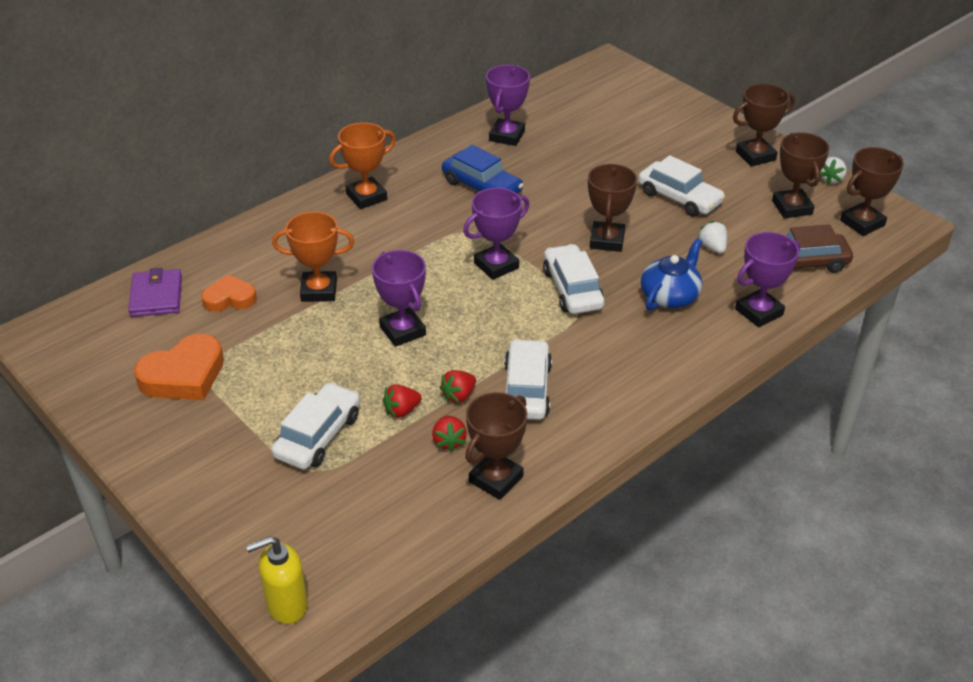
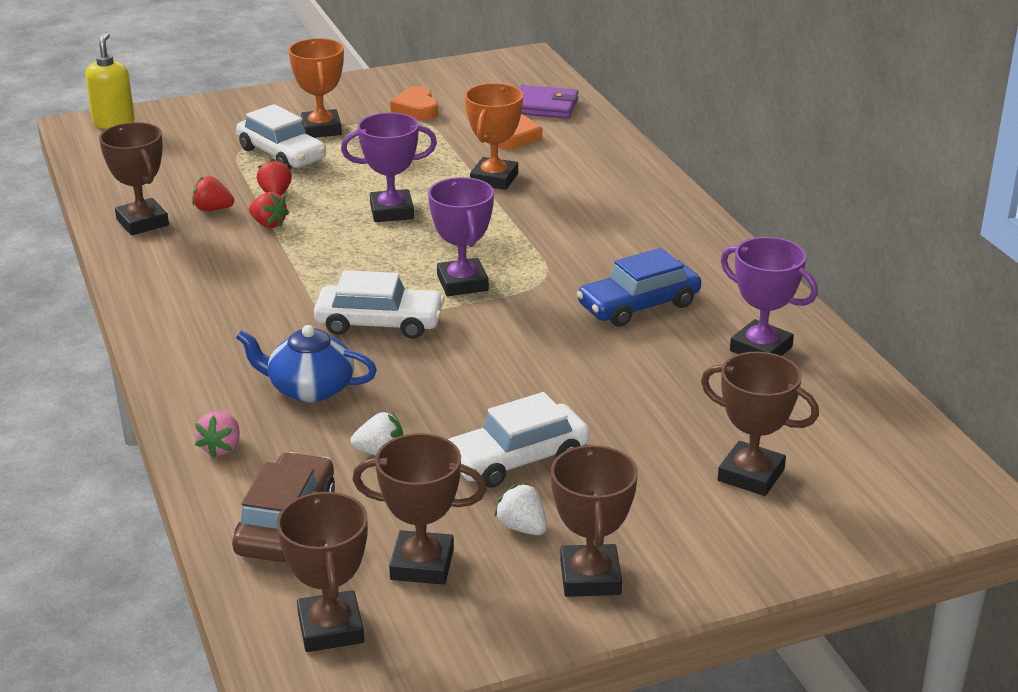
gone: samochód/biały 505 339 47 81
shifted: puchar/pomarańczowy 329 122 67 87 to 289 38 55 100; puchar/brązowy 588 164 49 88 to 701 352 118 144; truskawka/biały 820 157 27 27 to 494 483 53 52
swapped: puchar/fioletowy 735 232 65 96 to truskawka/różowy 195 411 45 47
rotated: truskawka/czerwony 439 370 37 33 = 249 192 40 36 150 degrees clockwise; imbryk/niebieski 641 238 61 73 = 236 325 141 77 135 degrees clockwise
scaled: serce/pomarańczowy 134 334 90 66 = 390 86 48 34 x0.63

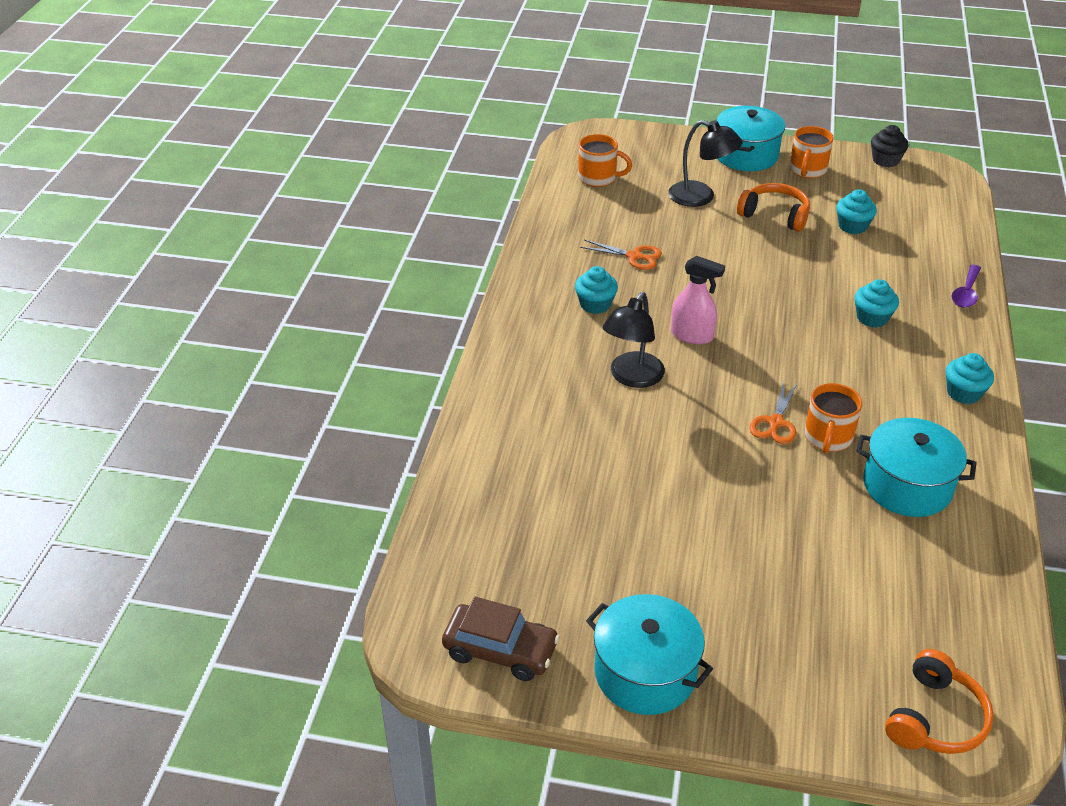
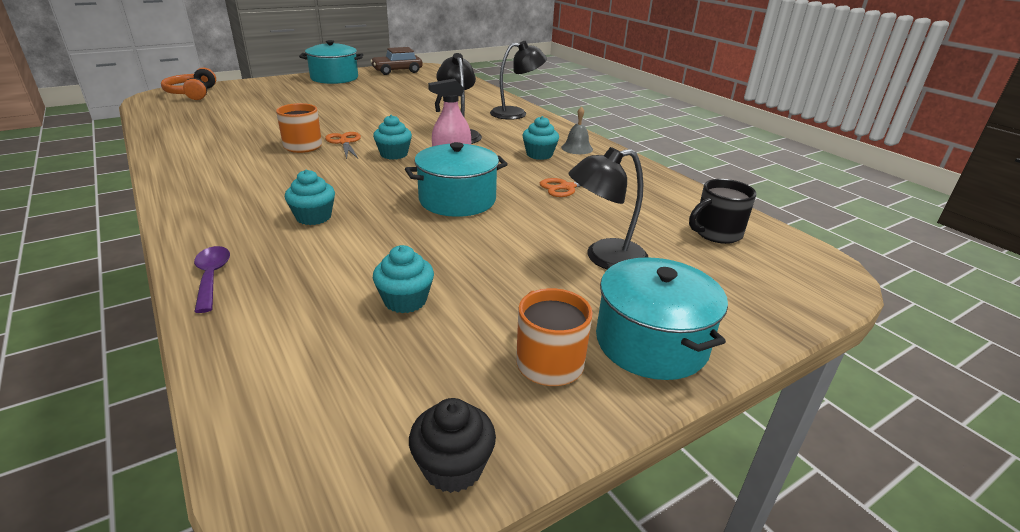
gone: słuchawki/pomarańczowy 737 183 73 49
new: lampka/czarny 490 41 57 79; dzwonek/szary 561 106 32 48
shifted: garnek/turkusowy 856 418 121 99 to 405 142 103 75; muffinka/turkusowy 946 353 48 51 to 373 115 39 45
repainted: kubek/pomarańczowy 578 134 54 53 to kubek/czarny 689 179 67 65

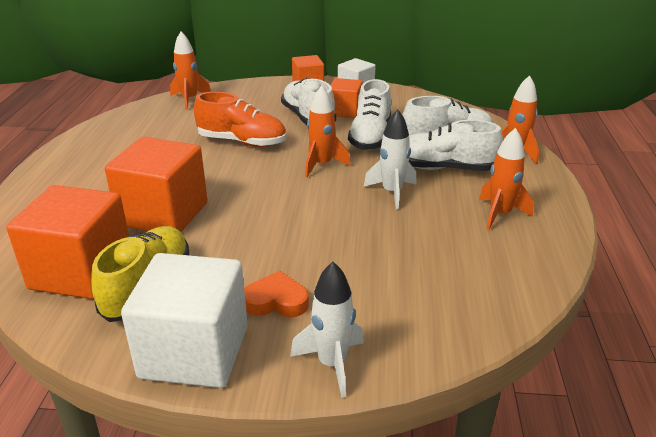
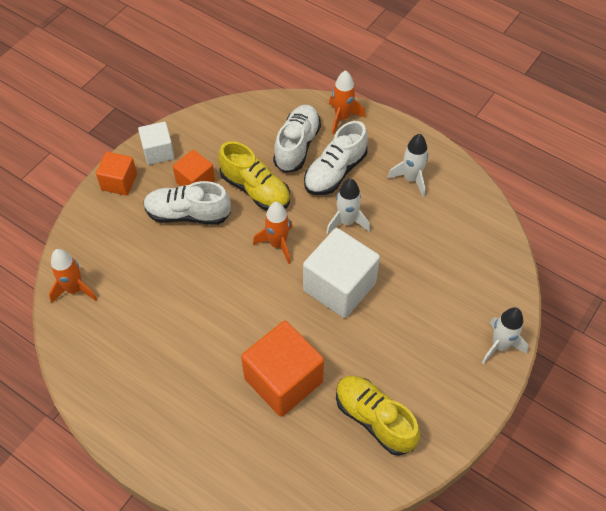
gone: sześcian/pomarańczowy 6 185 123 114; but/pomarańczowy 194 92 92 55; serce/pomarańczowy 244 271 65 46
shifted: sześcian/biały 121 253 127 135 to 303 228 77 90
repainted: but/biały 348 79 43 71 to but/żółty 218 141 72 69; rakieta/pomarańczowy 479 128 55 102 to rakieta/biały 387 134 41 63

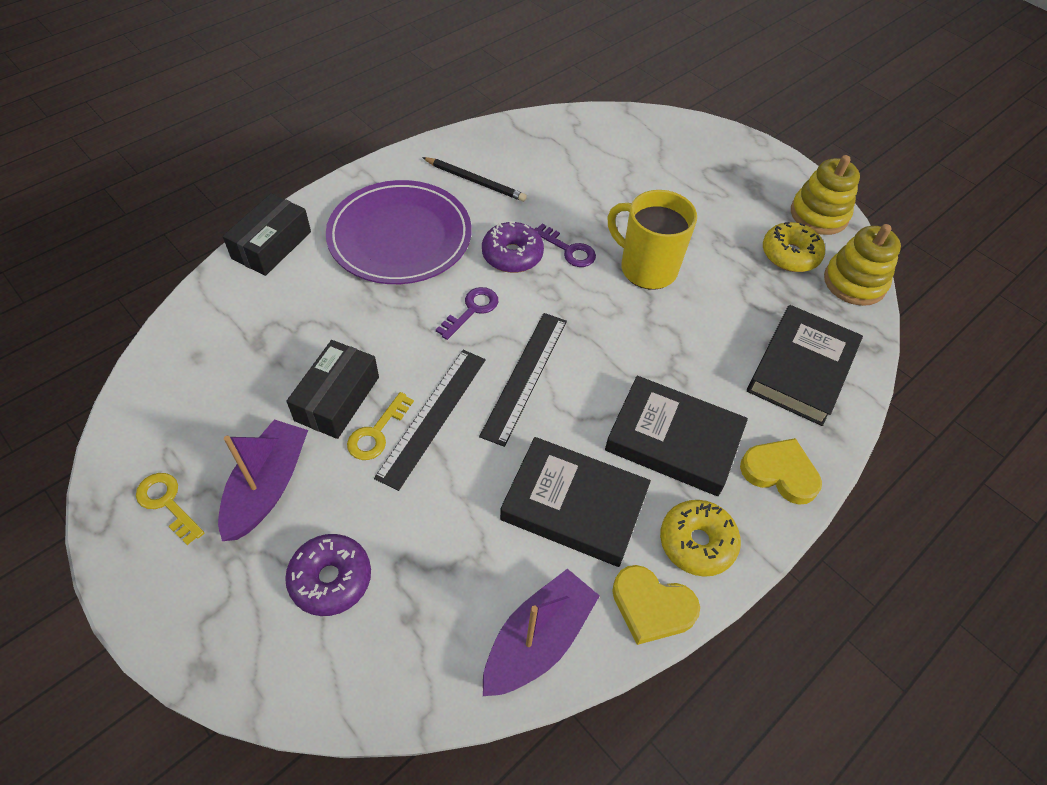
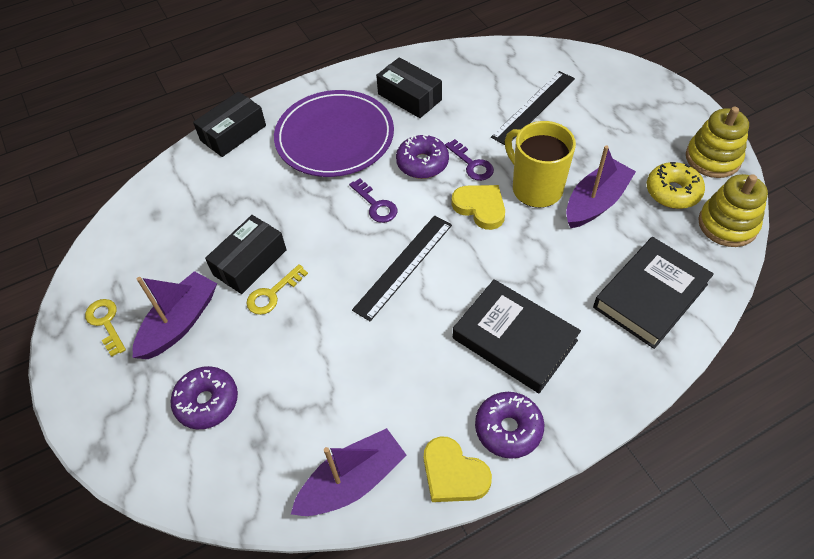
gone: książka/czarny 500 437 151 130
new: łódka/fioletowy 566 145 70 83
shifted: linijka/czarny 374 350 112 141 to 491 71 84 74; serce/żółty 740 438 82 67 to 452 185 53 45
swapped: ołówek/czarny 422 157 105 45 to pudełko/czarny 376 57 66 61
repainted: donut/żółty 660 500 81 77 to donut/fioletowy 475 392 69 67
rotated: klucz/fioletowy 436 287 62 53 = 349 178 48 45 90 degrees clockwise

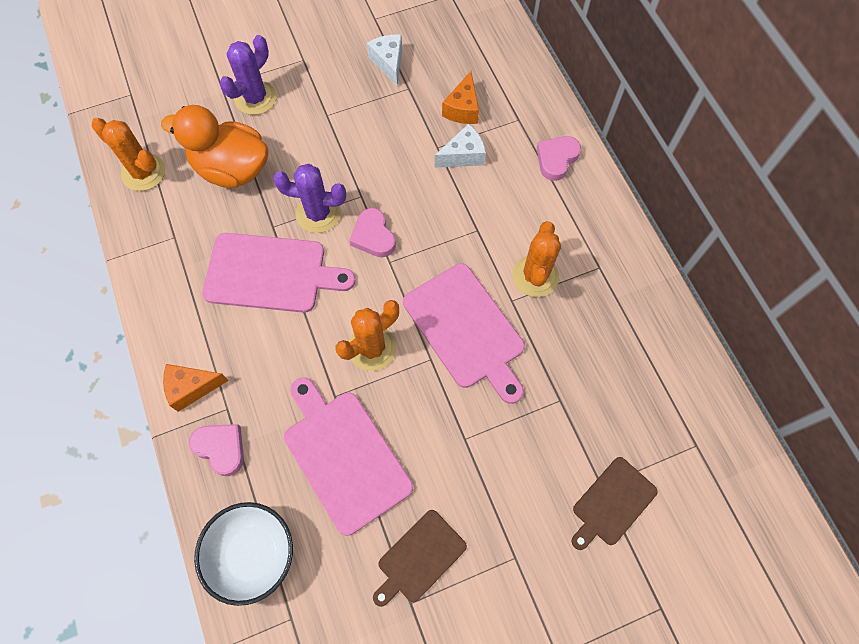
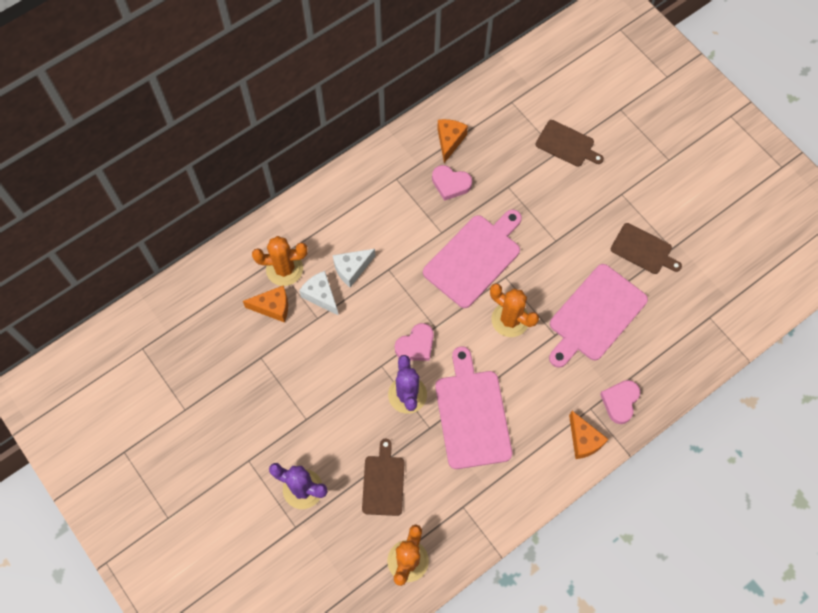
gone: miska/biały 194 502 99 104
new: ser/pomarańczowy 437 119 31 44
shifted: ser/biały 367 34 35 52 to 333 249 42 38; kaktus/pomarańczowy 512 221 49 76 to 252 236 56 50; serce/różowy 537 136 44 45 to 432 165 40 36
swapped: kaczka/pomarańczowy 161 105 108 83 to deska do krojenia/brązowy 362 439 42 77

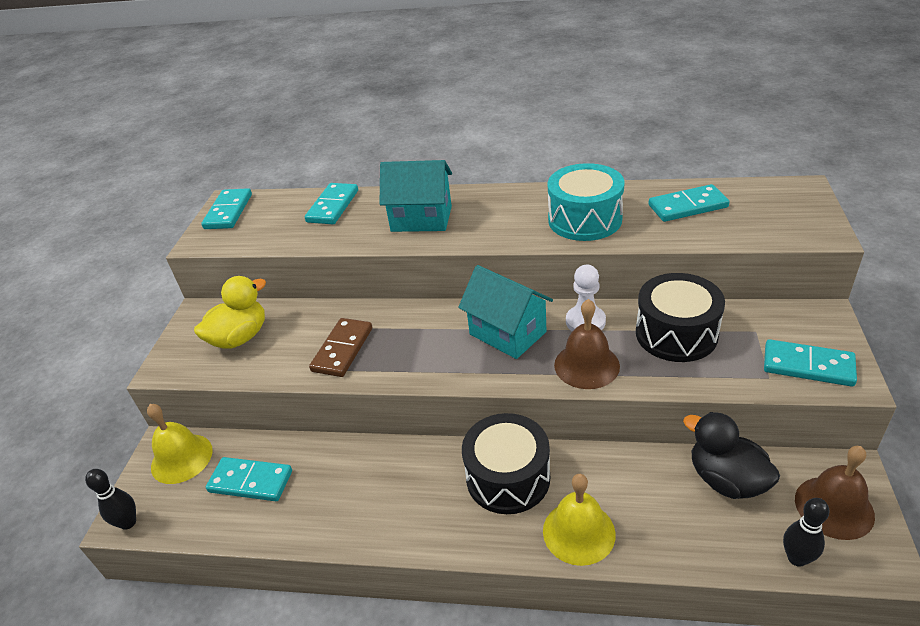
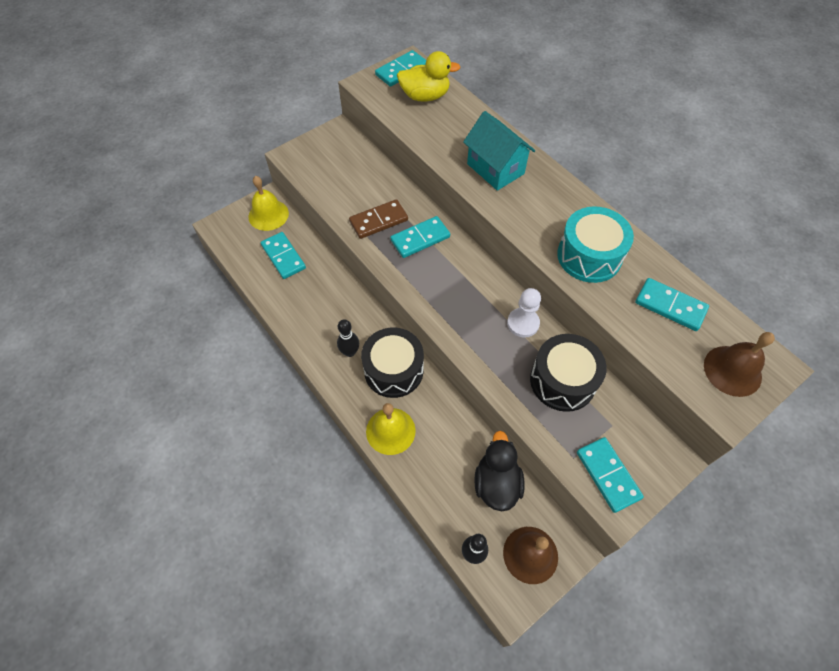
gone: domek/turkusowy 458 265 95 94
shifted: kręgiel/czarny 85 469 51 61 to 337 319 22 38; kaczka/żółty 194 276 72 72 to 397 51 63 51; kostka domina/turkusowy 305 183 53 41 to 390 216 60 42; dzwonek/brązowy 554 299 66 90 to 704 332 71 65

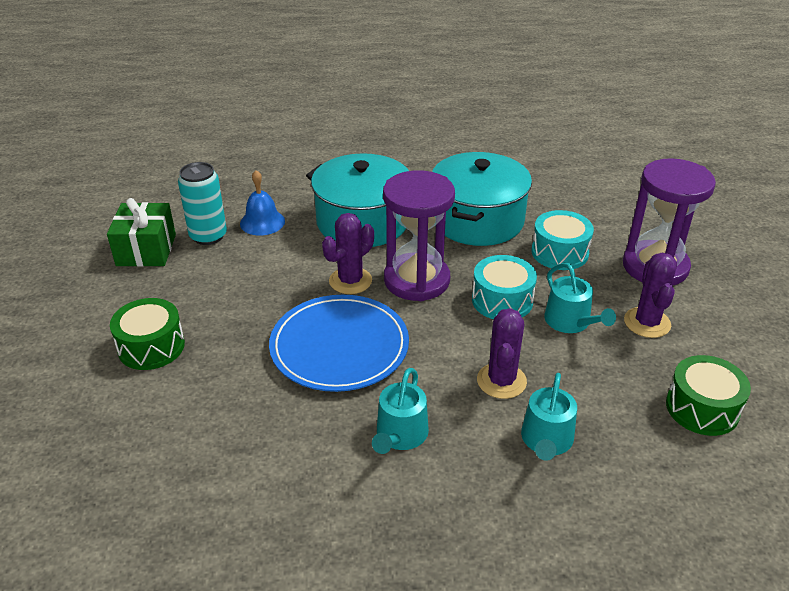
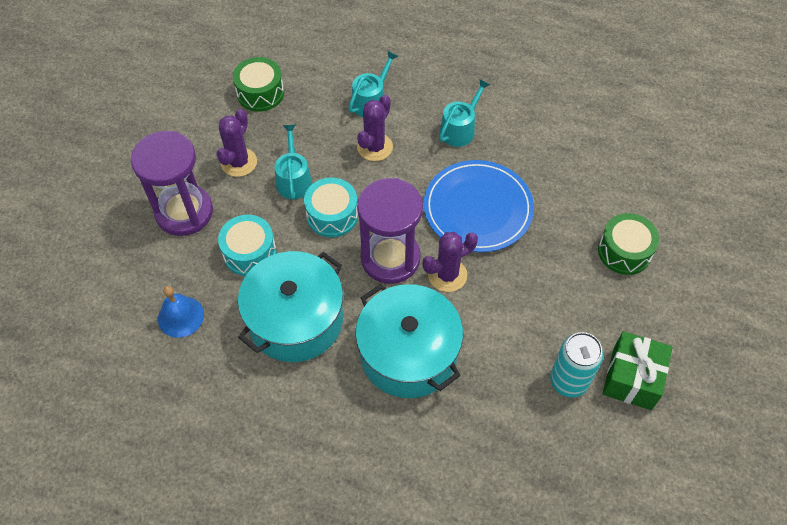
shifted: dzwonek/niebieski 240 170 45 65 to 158 286 46 52

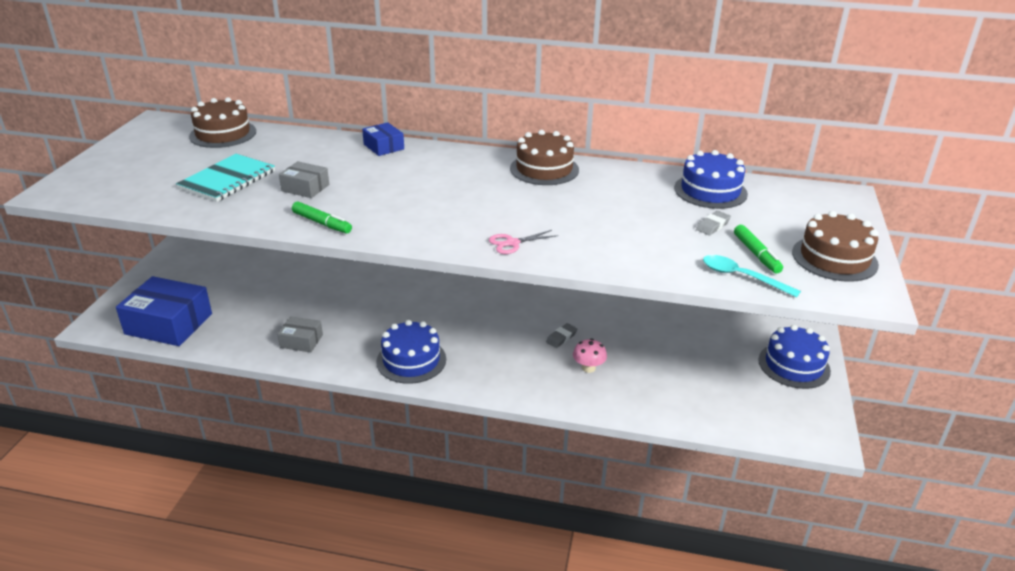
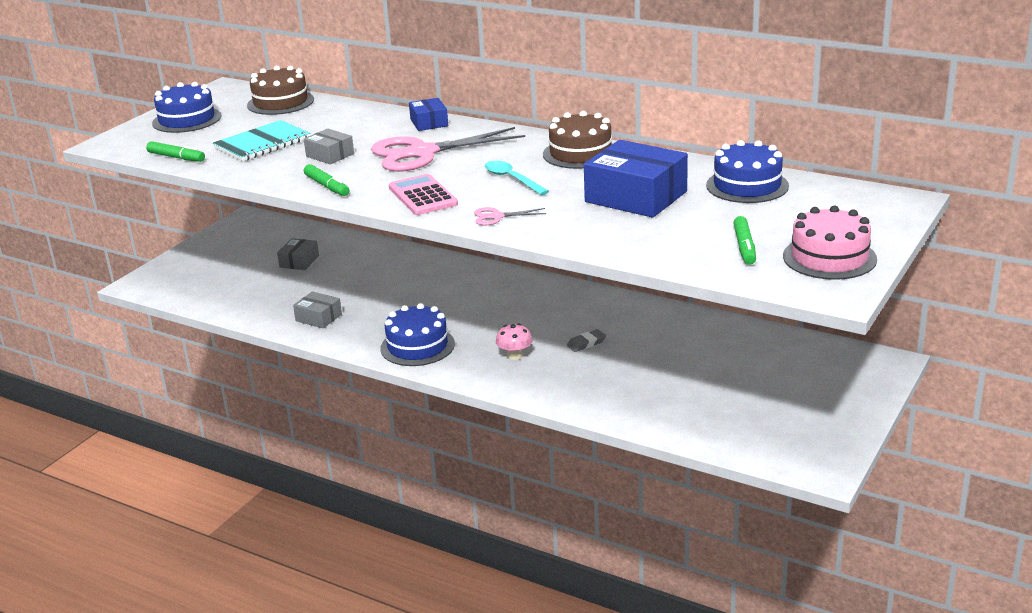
gone: gumka do mazania/szary 696 211 35 24
new: flamaster/zielony 146 141 59 21; pudełko/szary 277 238 42 32; nożyczki/różowy 371 127 154 45; kalkulator/różowy 389 174 69 41
shifted: pudełko/niebieski 116 276 96 70 to 584 140 104 78; grzyb/różowy 573 339 34 34 to 496 323 37 37; łyżka/turkusowy 703 255 98 43 to 485 161 64 34; tort/niebieski 758 325 73 64 to 152 82 70 51
repainted: tort/brązowy 792 211 87 71 to tort/różowy 783 206 94 74

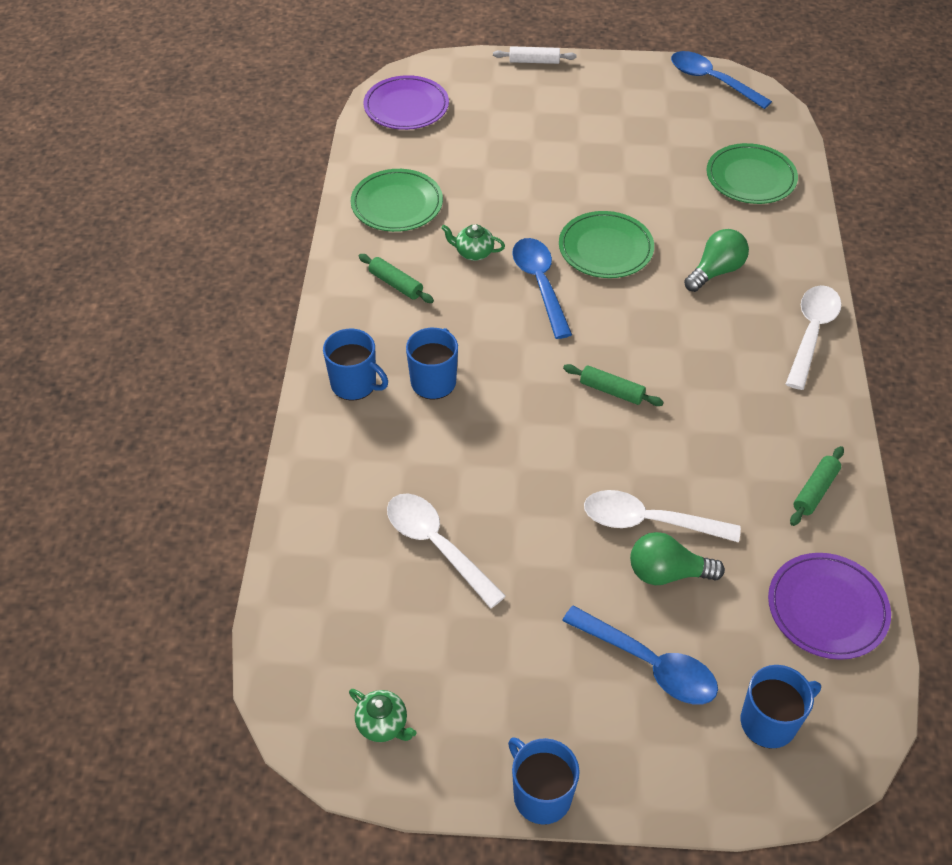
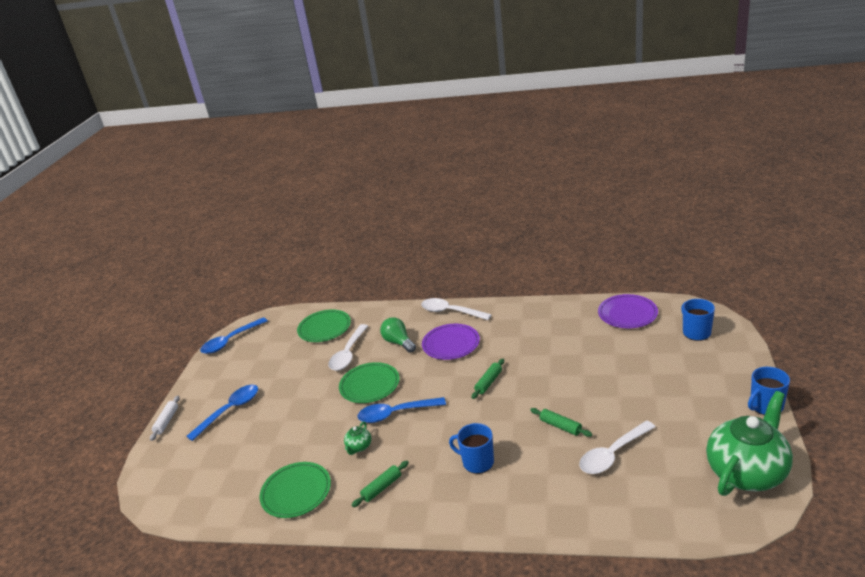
gone: kubek/niebieski 323 329 65 72; żarówka/zielony 630 532 95 53
shifted: talerz/fioletowy 363 75 86 55 to 422 324 58 36; łyżka/niebieski 562 606 156 99 to 186 385 72 56; łyżka/biały 584 490 157 52 to 328 324 40 47; wałek do ciasta/zielony 790 446 54 80 to 530 408 62 29
scaled: imbryk/zielony 349 689 68 53 = 706 391 87 105 x2.48

